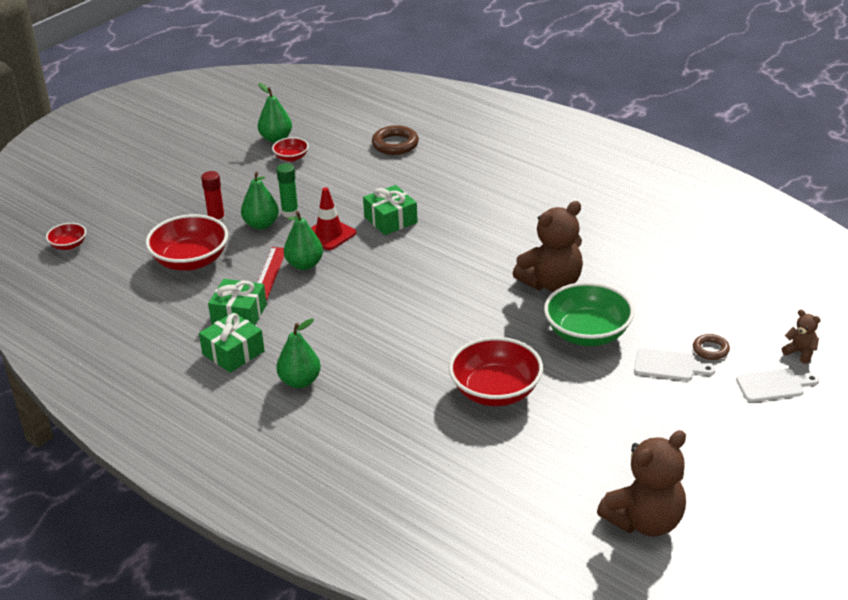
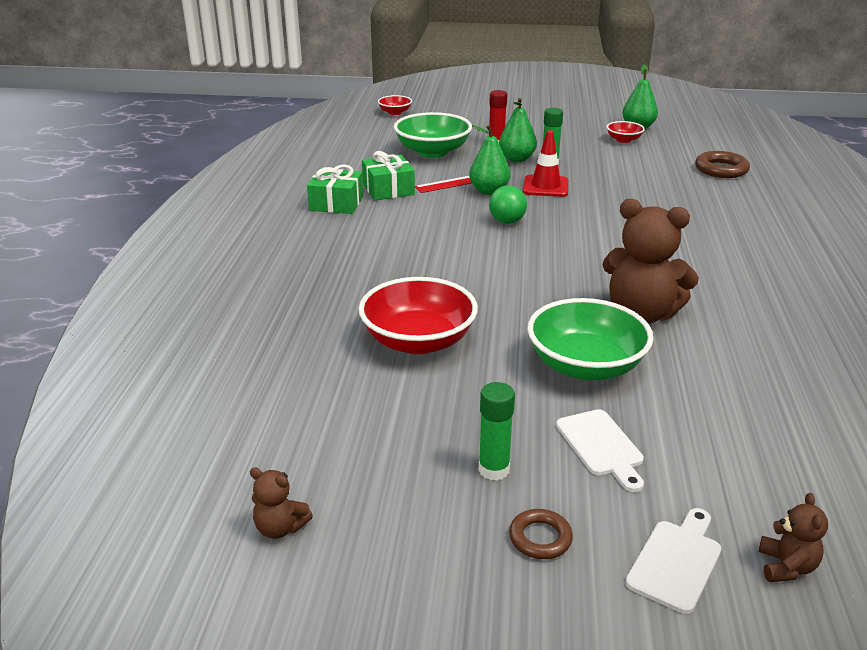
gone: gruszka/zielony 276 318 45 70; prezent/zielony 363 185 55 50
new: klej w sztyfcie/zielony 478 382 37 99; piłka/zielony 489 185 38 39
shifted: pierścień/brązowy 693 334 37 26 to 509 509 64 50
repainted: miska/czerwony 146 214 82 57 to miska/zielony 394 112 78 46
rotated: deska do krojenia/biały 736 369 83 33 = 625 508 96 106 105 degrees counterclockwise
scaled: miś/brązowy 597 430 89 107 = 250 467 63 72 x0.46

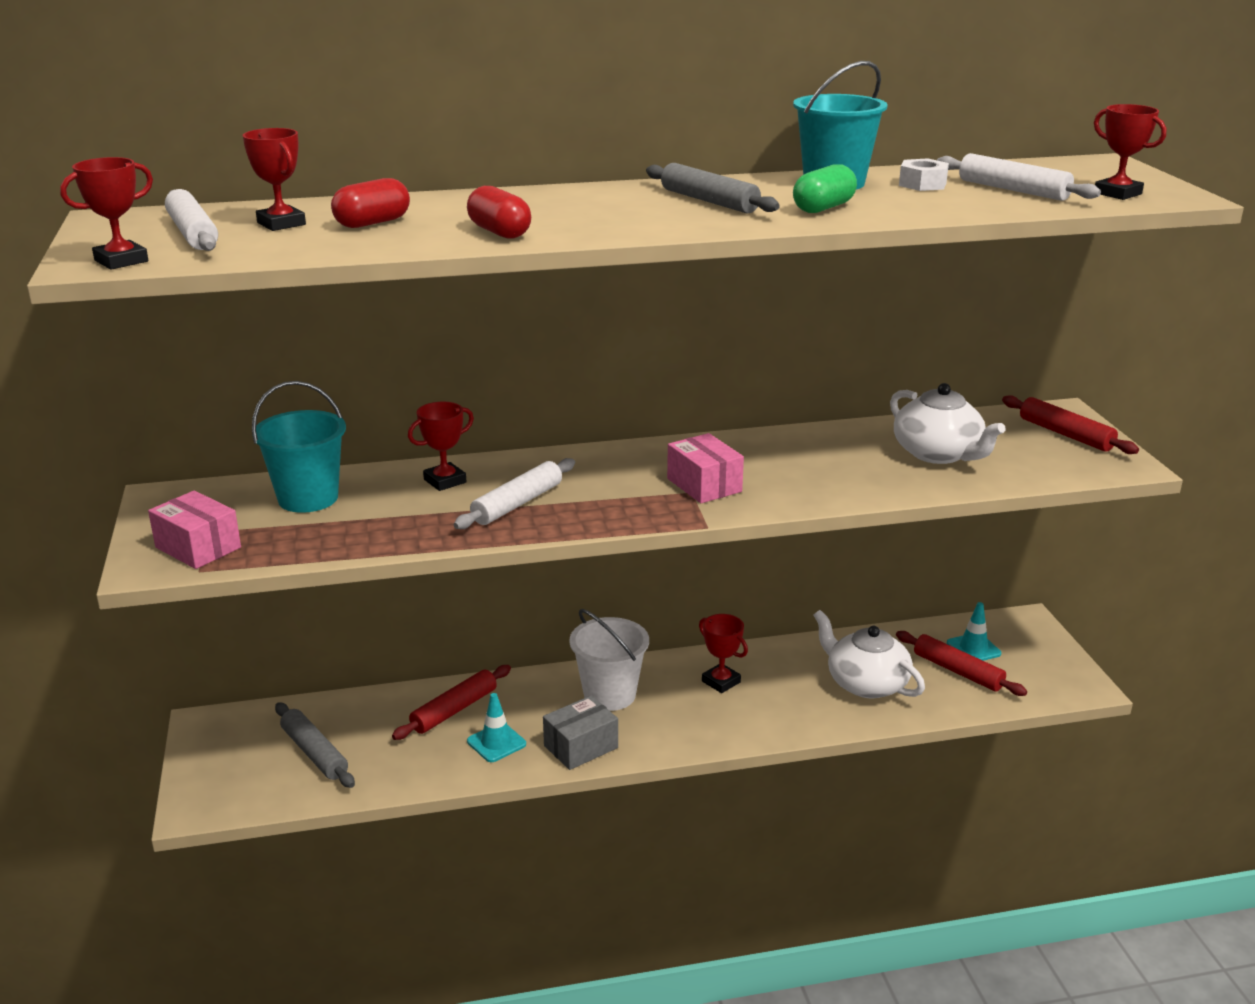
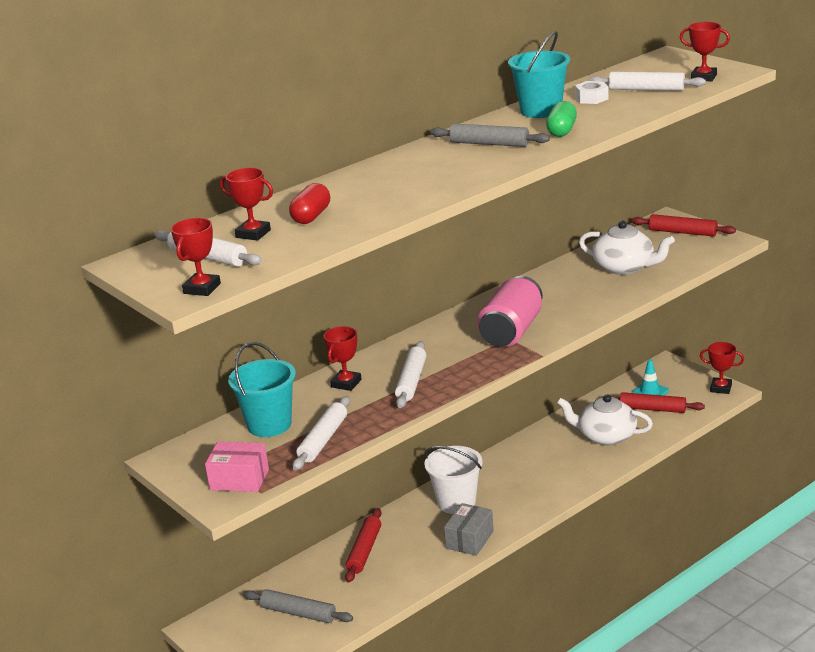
gone: kapsułka/czerwony 467 186 64 52; pachołek/turkusowy 467 693 59 69
new: wałek do ciasta/biały 293 396 57 74
shifted: puchar/czerwony 699 614 49 79 to 700 342 44 52
swapped: pudełko/różowy 667 433 77 70 to puszka/różowy 477 276 66 71

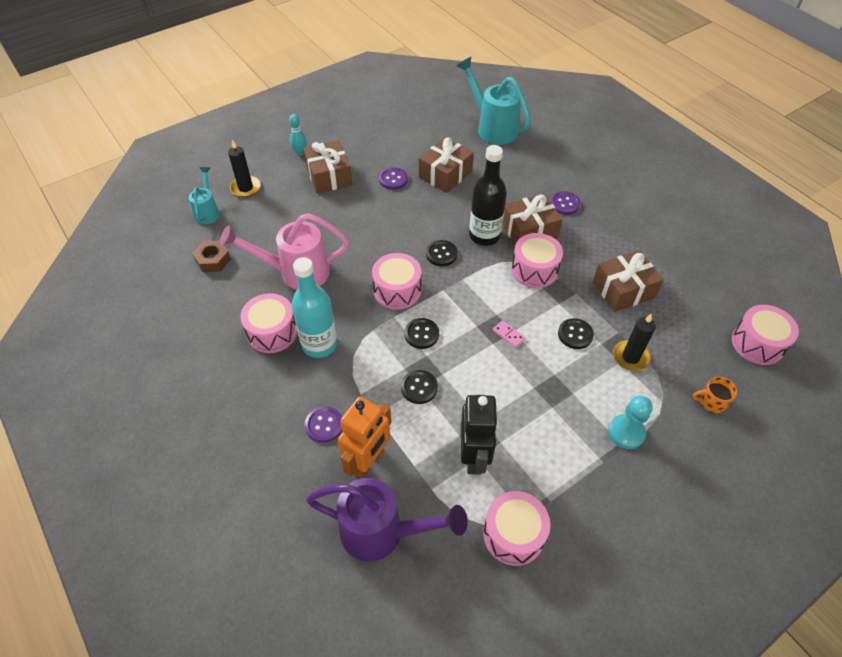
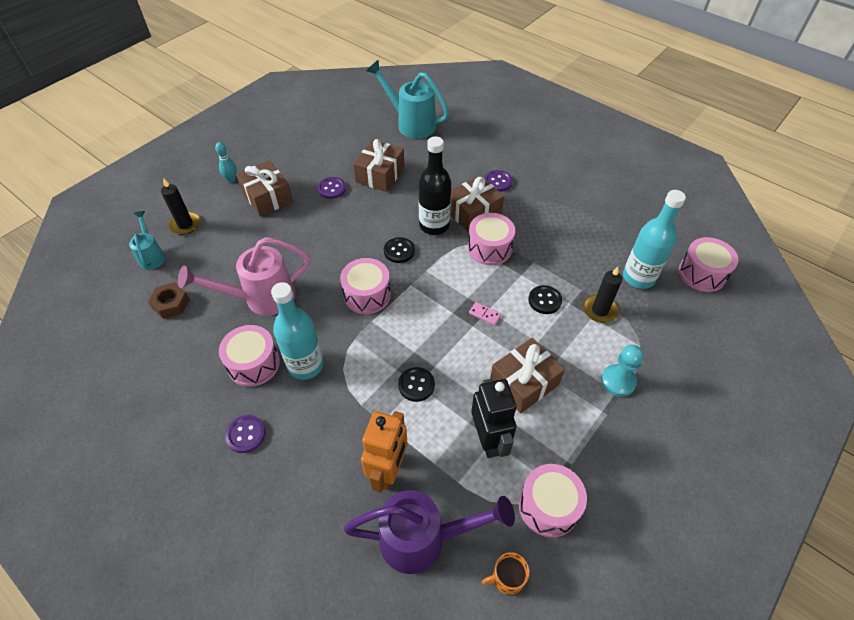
gone: guzik/czarny 404 318 35 31
new: butelka/turkusowy 623 190 63 99
shifted: guzik/fioletowy 305 406 37 37 to 225 415 41 38; prezent/brązowy 593 250 71 62 to 490 338 75 75; kubek/pomarańczowy 692 377 45 36 to 482 552 48 43

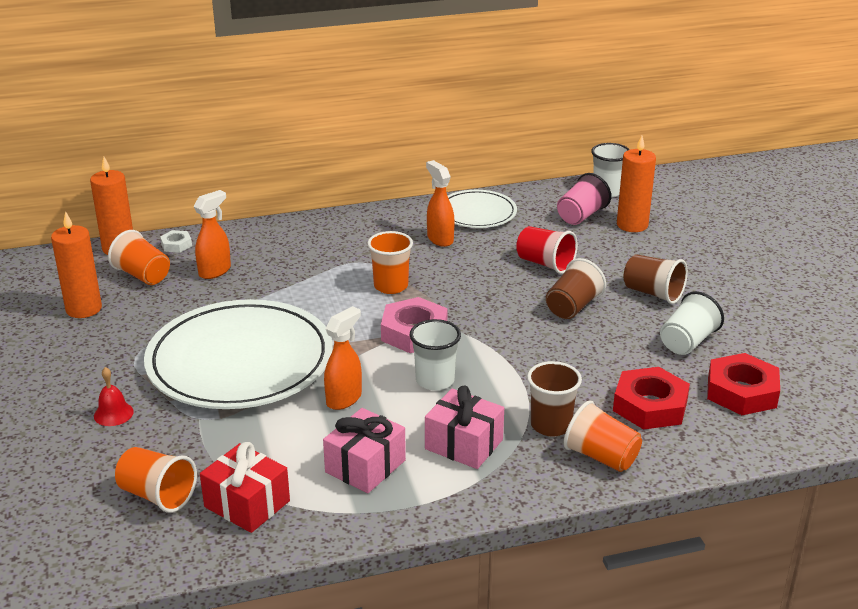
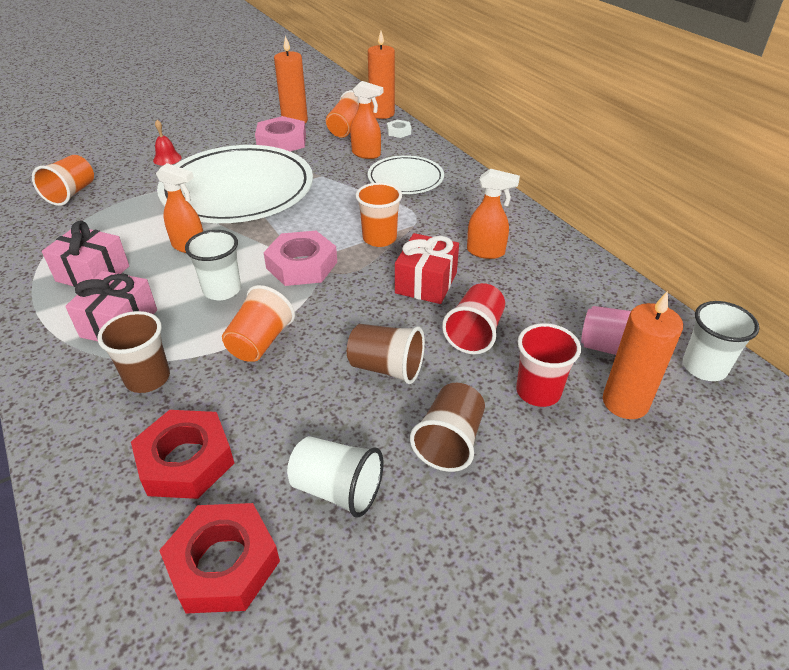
new: nakrętka/różowy 255 116 51 36; szklanka/czerwony 516 323 65 84
shifted: prezent/czerwony 200 442 90 91 to 395 233 64 71; talerz/biały 448 190 69 38 to 368 155 76 39; szklanka/pomarańczowy 563 400 79 72 to 222 285 73 77
rotated: spryskiwacz/pomarańczowy 426 160 29 87 = 467 169 53 90 60 degrees clockwise

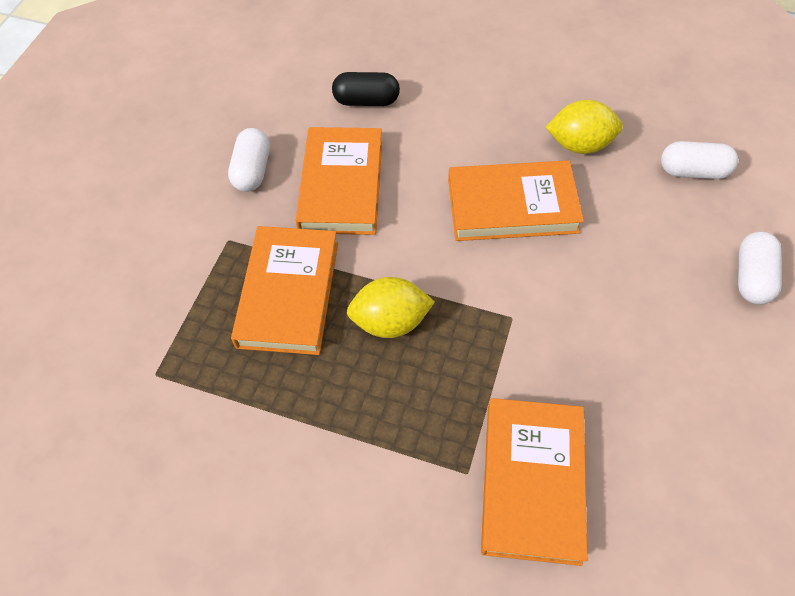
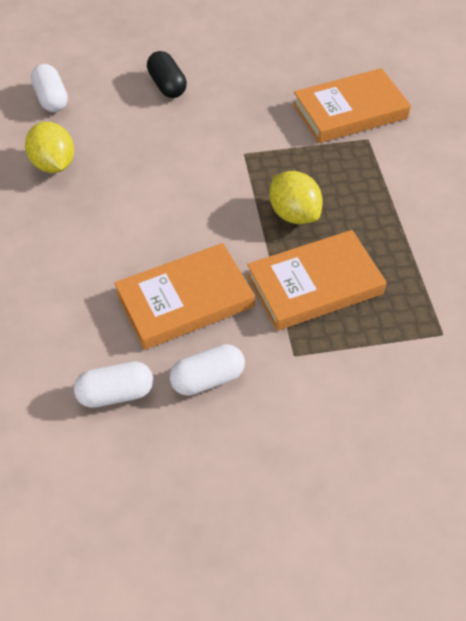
gone: książka/pomarańczowy 448 160 136 81
shifted: kapsułka/czarny 332 72 68 34 to 147 51 40 47; kapsułka/biały 738 231 44 74 to 74 362 79 46

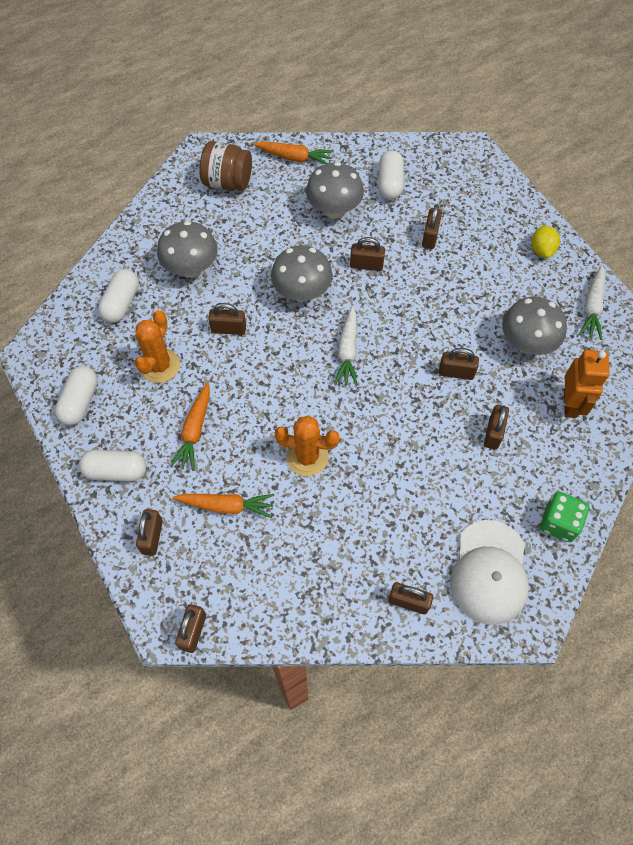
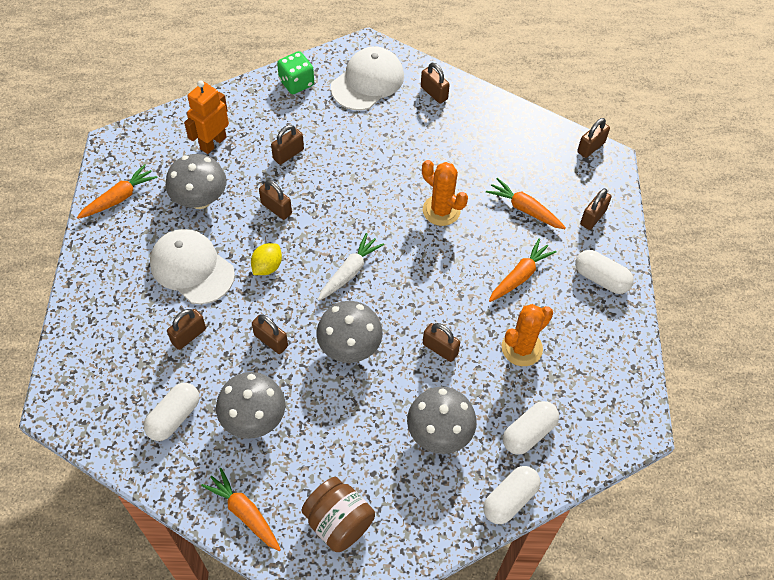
new: czapka/biały 150 229 85 75
shifted: kapsułka/biały 55 366 43 59 to 483 466 57 58; cytryna/żółty 531 225 29 33 to 251 243 31 32
repainted: marchewka/biały 579 265 26 75 to marchewka/pomarańczowy 77 164 81 55

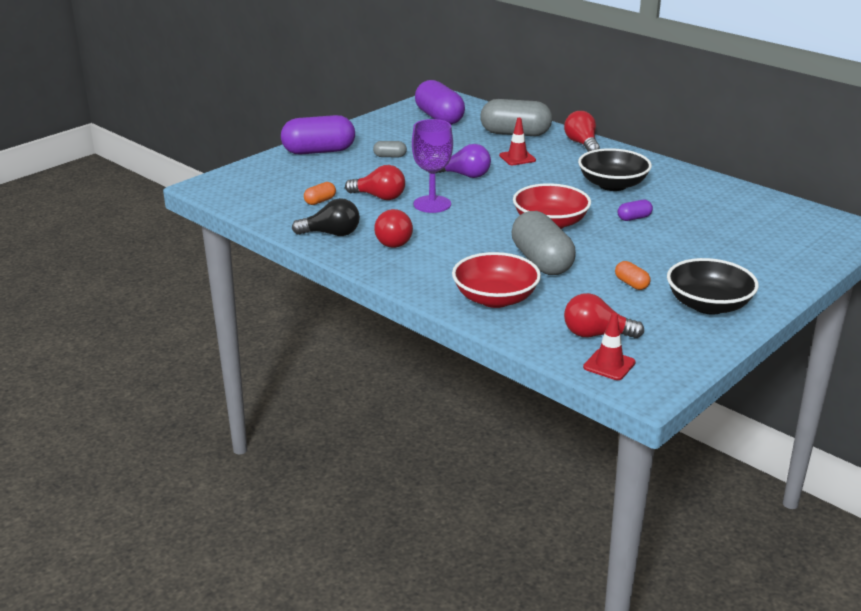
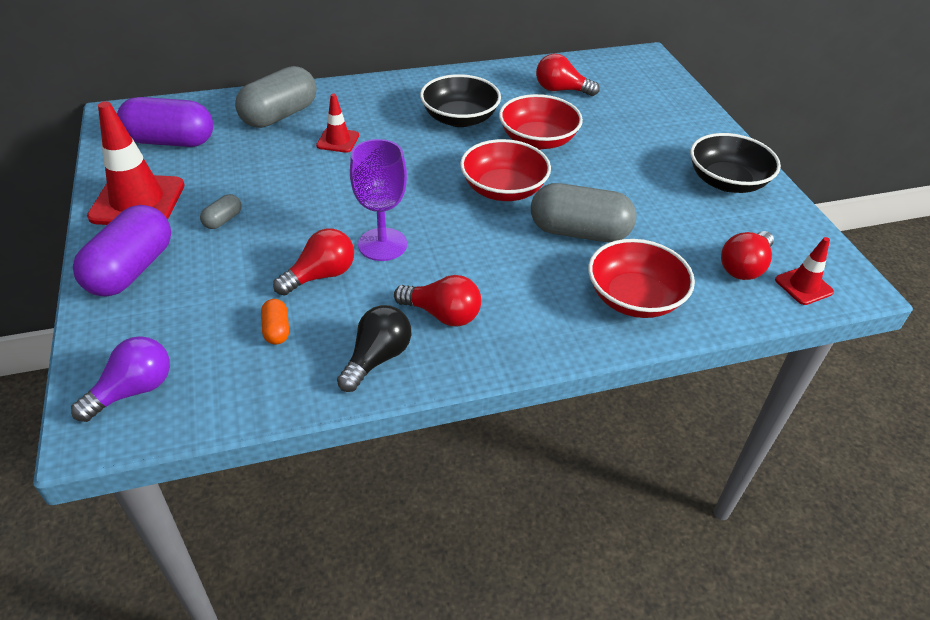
gone: kapsułka/pomarańczowy 615 261 35 29
new: pachołek/czerwony 87 101 98 124
shifted: żarówka/fioletowy 436 144 55 34 to 71 336 99 86; żarówka/czerwony 564 111 36 41 to 536 54 64 42
swapped: kapsułka/fioletowy 618 200 35 21 to miska/czerwony 499 94 84 55

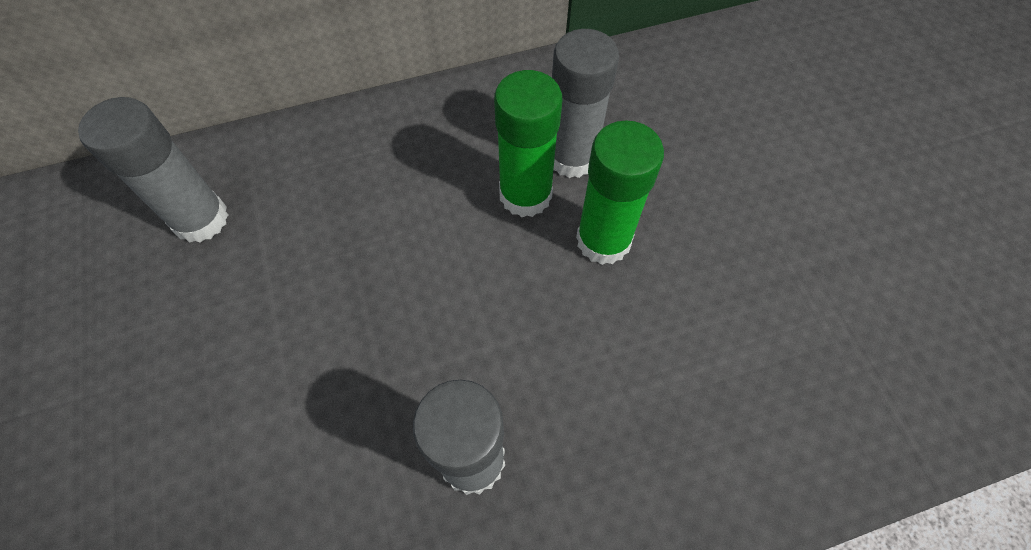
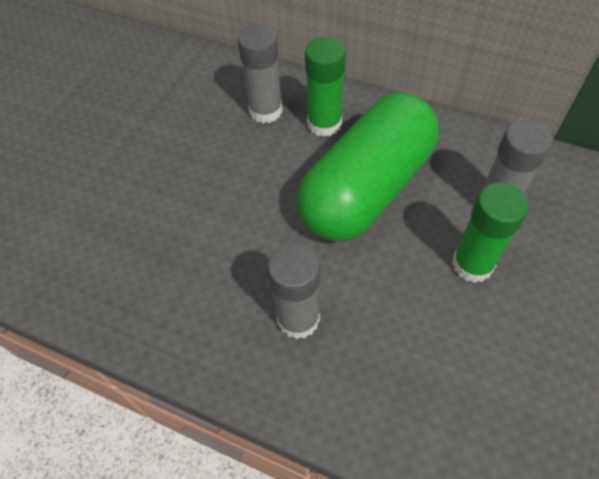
new: kapsułka/zielony 297 93 142 148
shifted: klej w sztyfcie/zielony 494 70 68 147 to 305 37 41 100

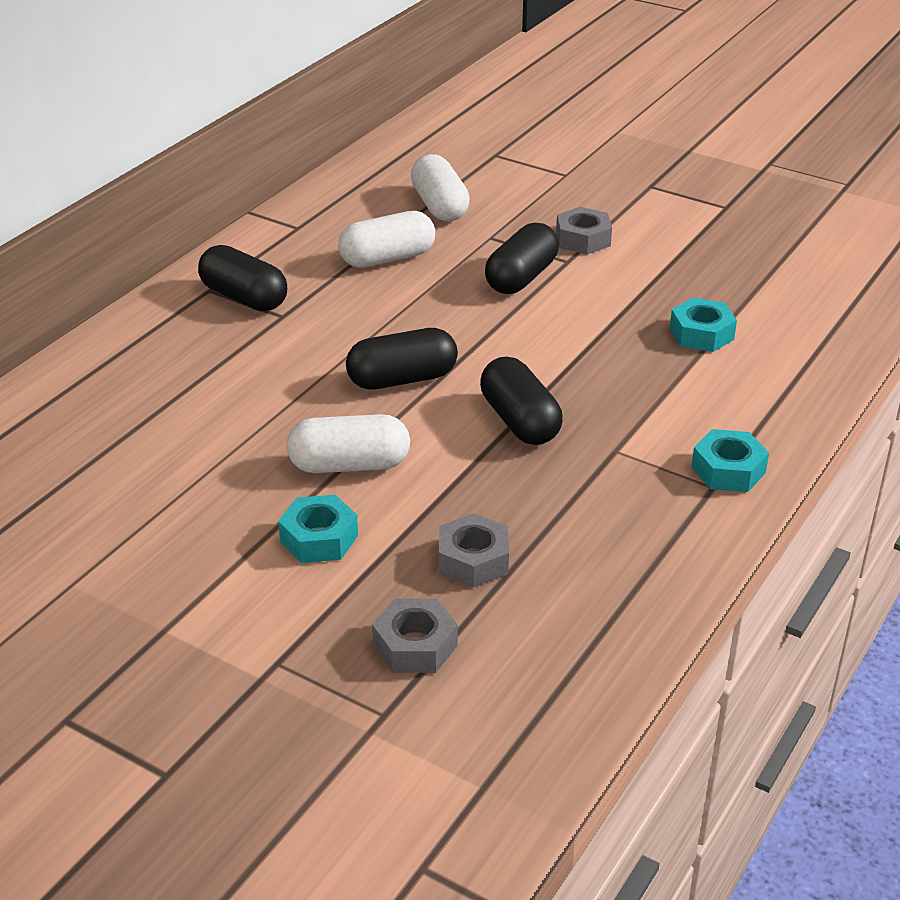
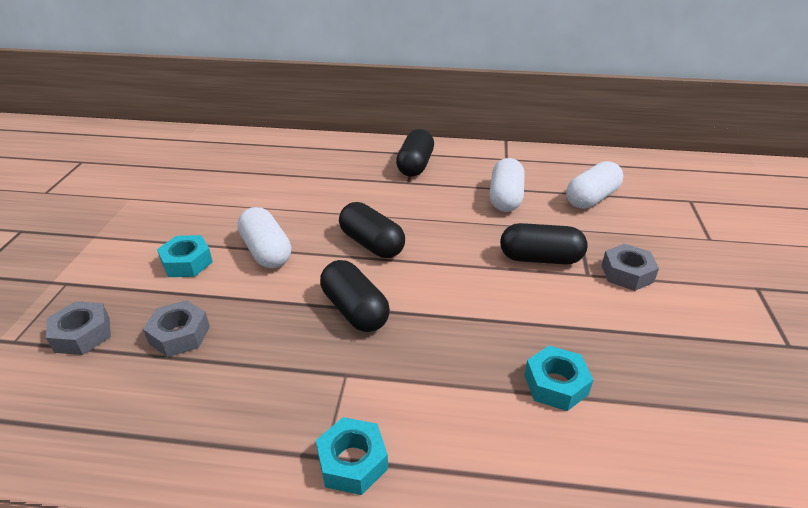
rotated: kapsułka/biały 338 211 97 57 = 490 158 35 54 60 degrees clockwise; kapsułka/czarny 480 357 83 88 = 320 260 70 72 75 degrees counterclockwise

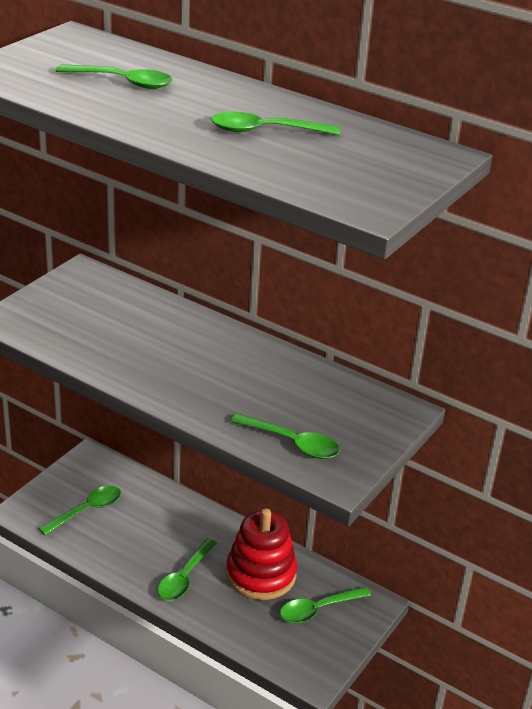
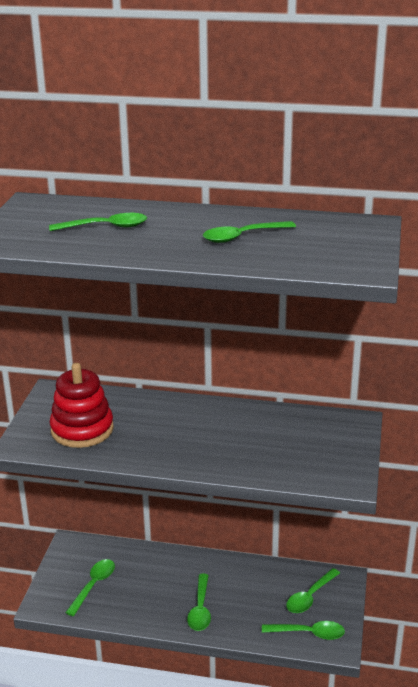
shifted: zabawka nakładanka/czerwony 226 509 71 91 to 49 363 65 85; łyżka/zielony 230 413 110 46 to 262 621 83 19

